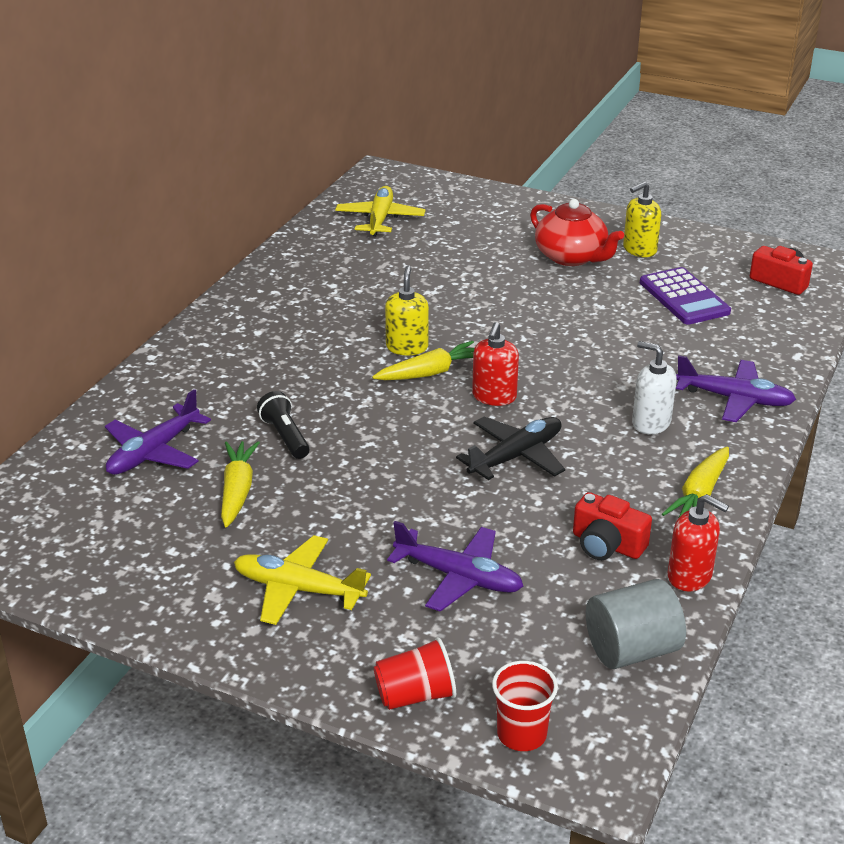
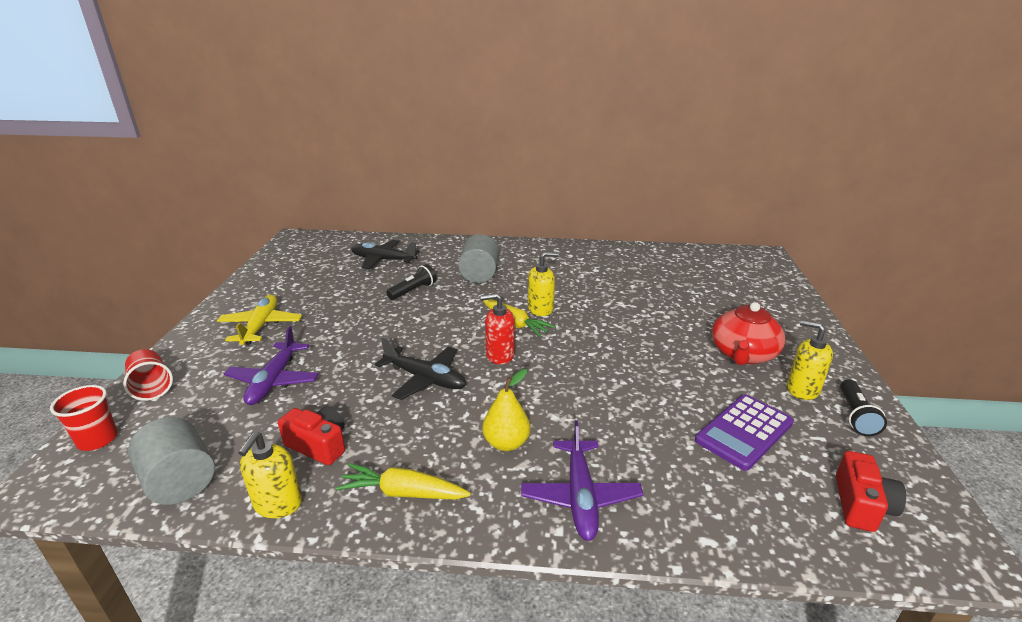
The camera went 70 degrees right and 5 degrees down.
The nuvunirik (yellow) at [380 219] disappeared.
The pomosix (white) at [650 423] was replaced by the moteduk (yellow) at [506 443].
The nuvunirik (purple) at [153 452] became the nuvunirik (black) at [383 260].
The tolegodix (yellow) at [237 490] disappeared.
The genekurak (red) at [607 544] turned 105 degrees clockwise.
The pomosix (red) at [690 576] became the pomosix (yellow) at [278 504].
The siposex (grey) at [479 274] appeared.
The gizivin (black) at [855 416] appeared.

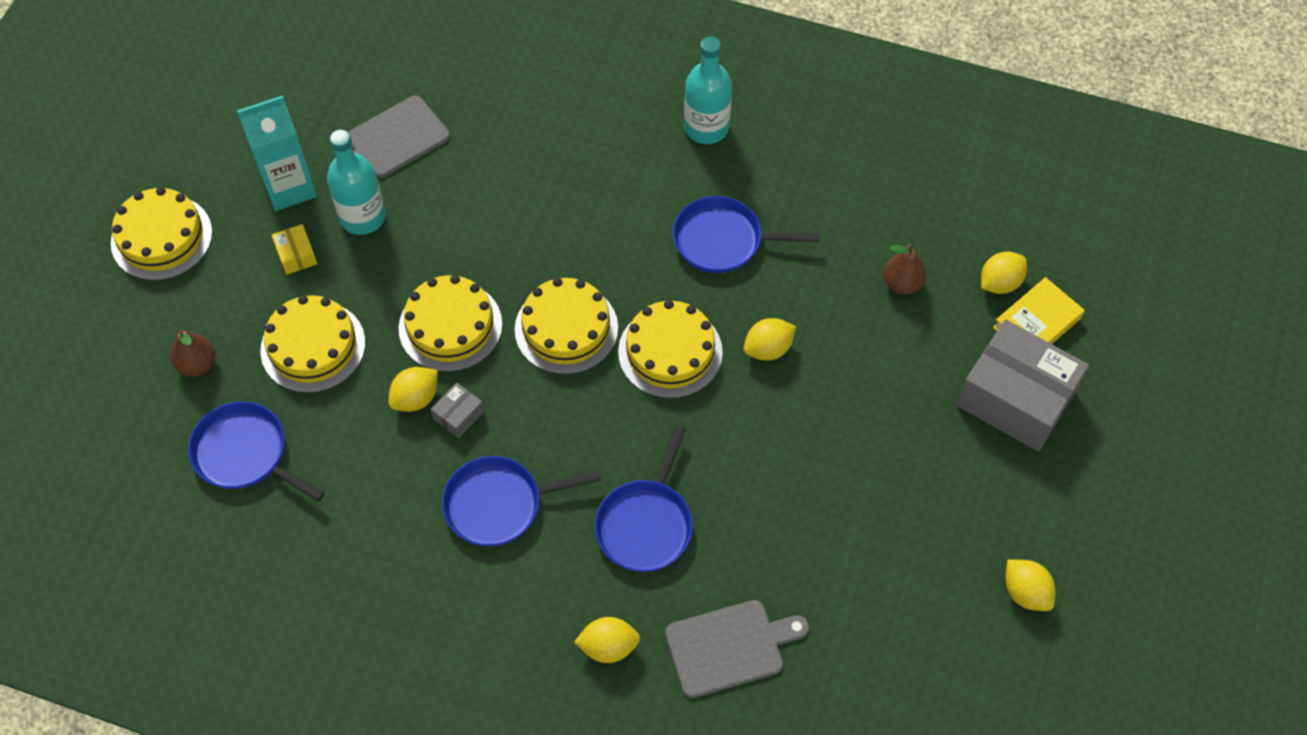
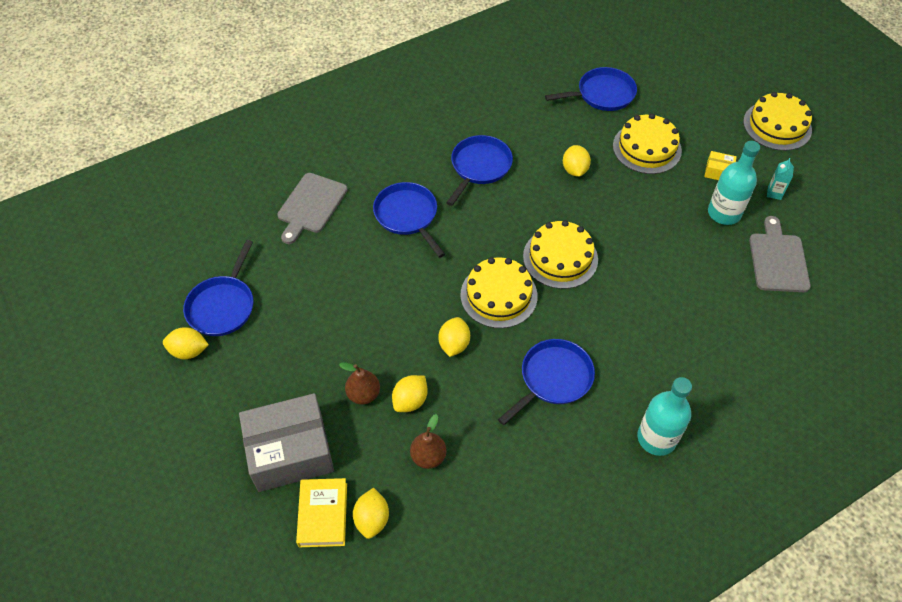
The camera went 130 degrees right and 5 degrees down.
The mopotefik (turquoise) at [289 187] changed to 0.45 times the size.
The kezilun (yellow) at [450 326] disappeared.
The moteduk (brown) moved from [198 364] to [363 394].
The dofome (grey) at [458 415] disappeared.
The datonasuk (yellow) moved from [608 647] to [410 401].
The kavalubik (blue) at [223 306] appeared.

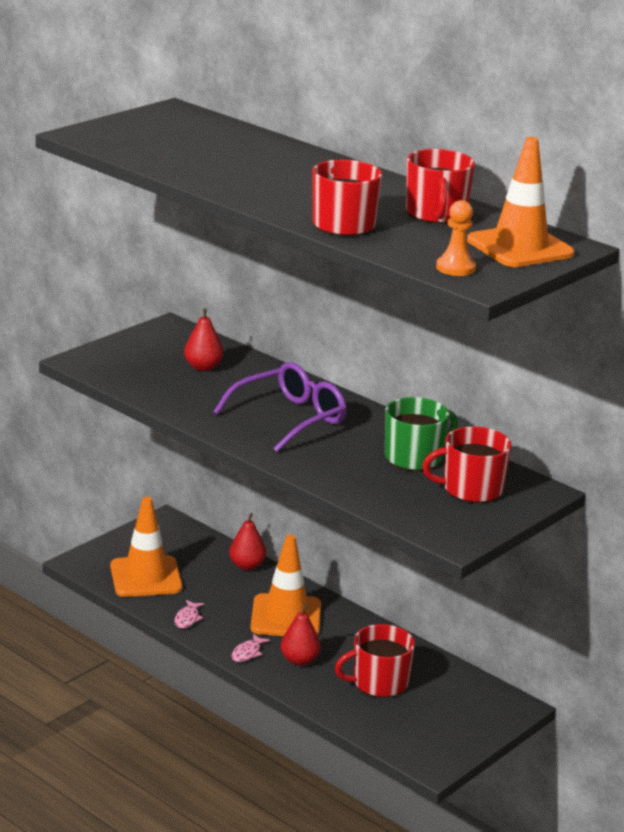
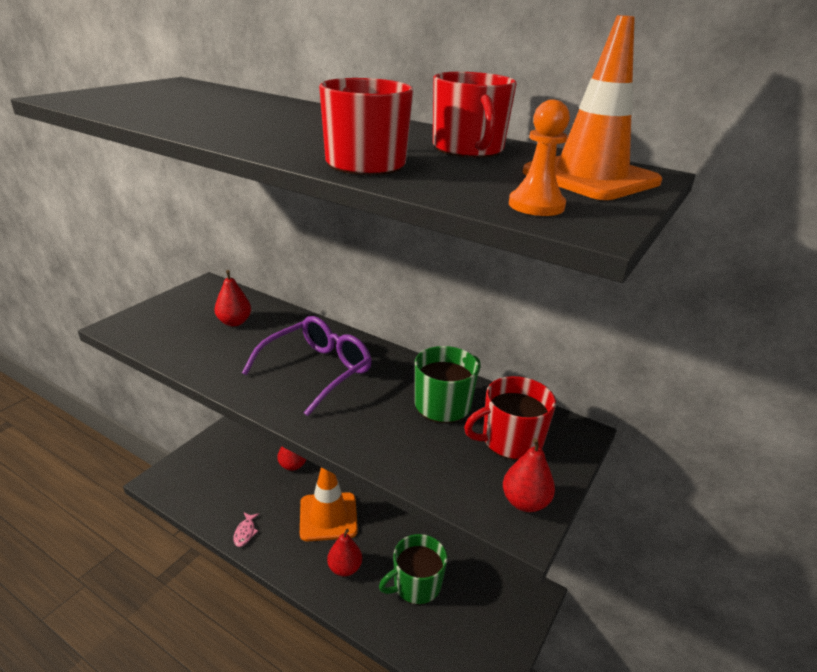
The camera went 10 degrees left and 5 degrees up.
The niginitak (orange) at [146 577] disappeared.
The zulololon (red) at [379 683] became the zulololon (green) at [416 584].
The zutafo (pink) at [247 653] disappeared.
The moteduk (red) at [525 502] appeared.

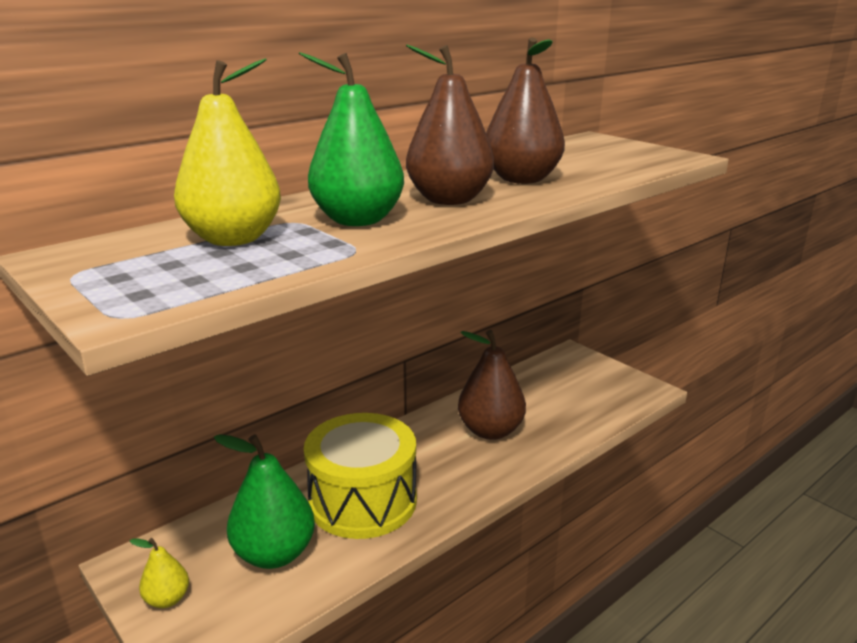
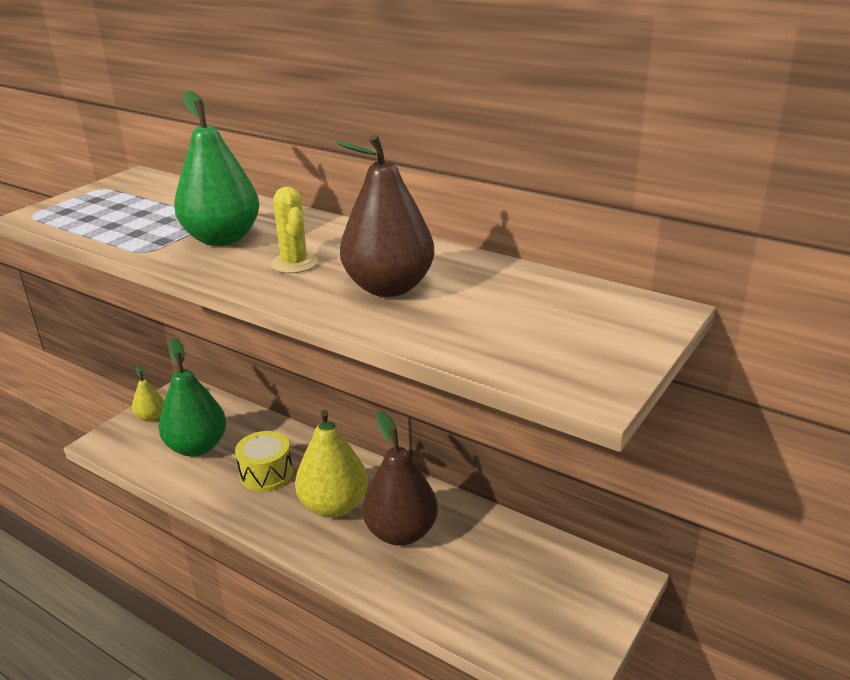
The camera went 75 degrees right and 5 degrees up.
The moteduk (brown) at [449 200] was replaced by the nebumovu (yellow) at [294 263].
The moteduk (yellow) moved from [233 239] to [334 506].
The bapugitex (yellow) at [363 501] changed to 0.56 times the size.

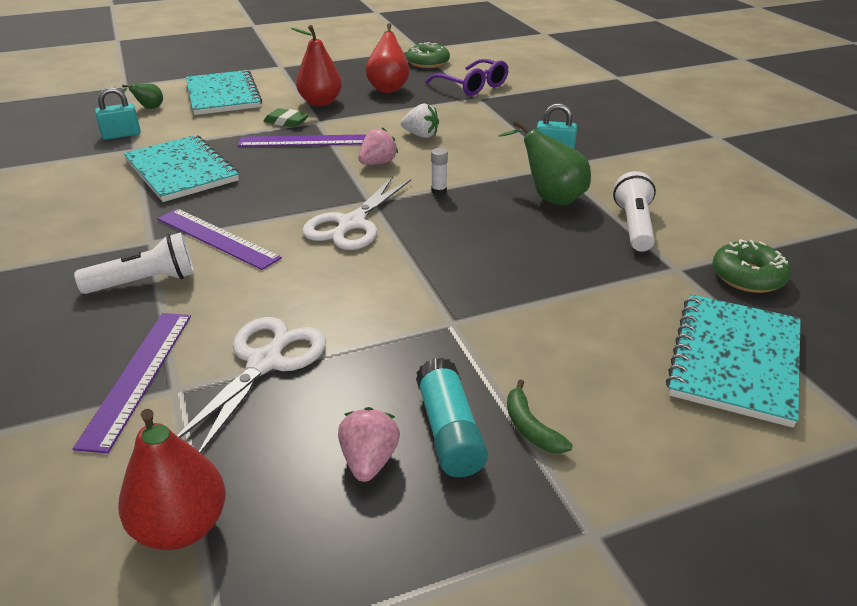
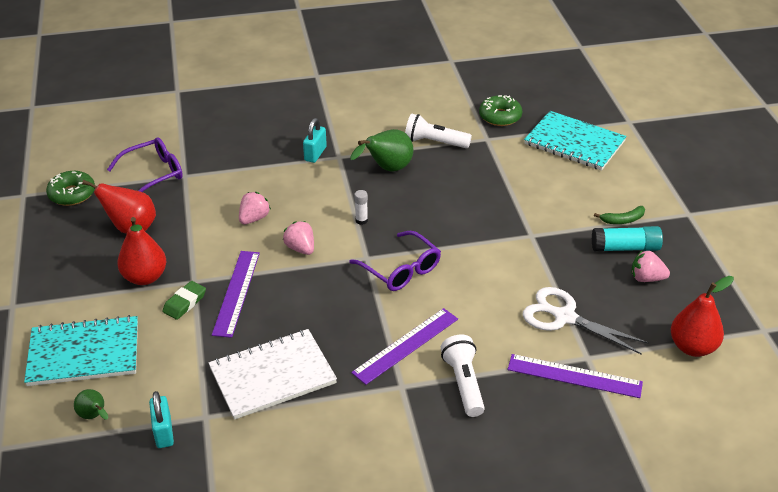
The camera went 80 degrees left and 5 degrees up.
The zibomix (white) at [421 135] became the zibomix (pink) at [254 218].
The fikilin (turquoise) at [181 171] became the fikilin (white) at [272 376].
The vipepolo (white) at [352 224] was replaced by the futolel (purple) at [401 270].

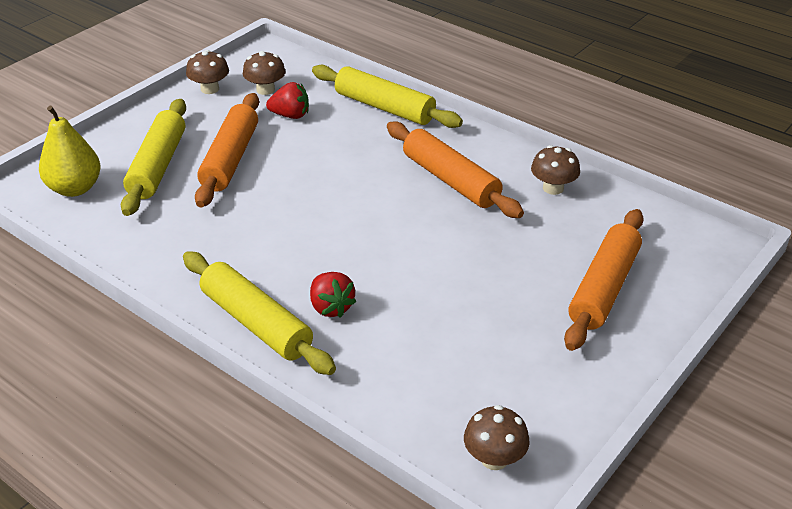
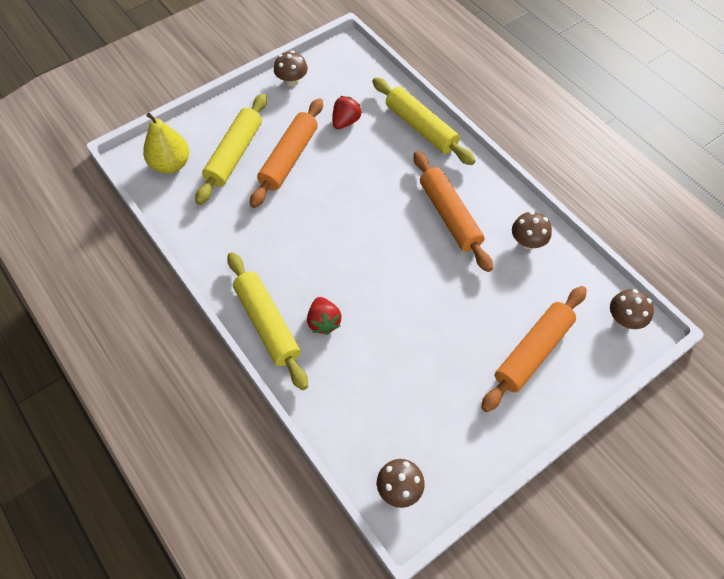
The camera went 15 degrees right and 20 degrees up.
The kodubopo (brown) moved from [265 90] to [624 319].
The zibomix (red) at [290 115] turned 75 degrees counterclockwise.

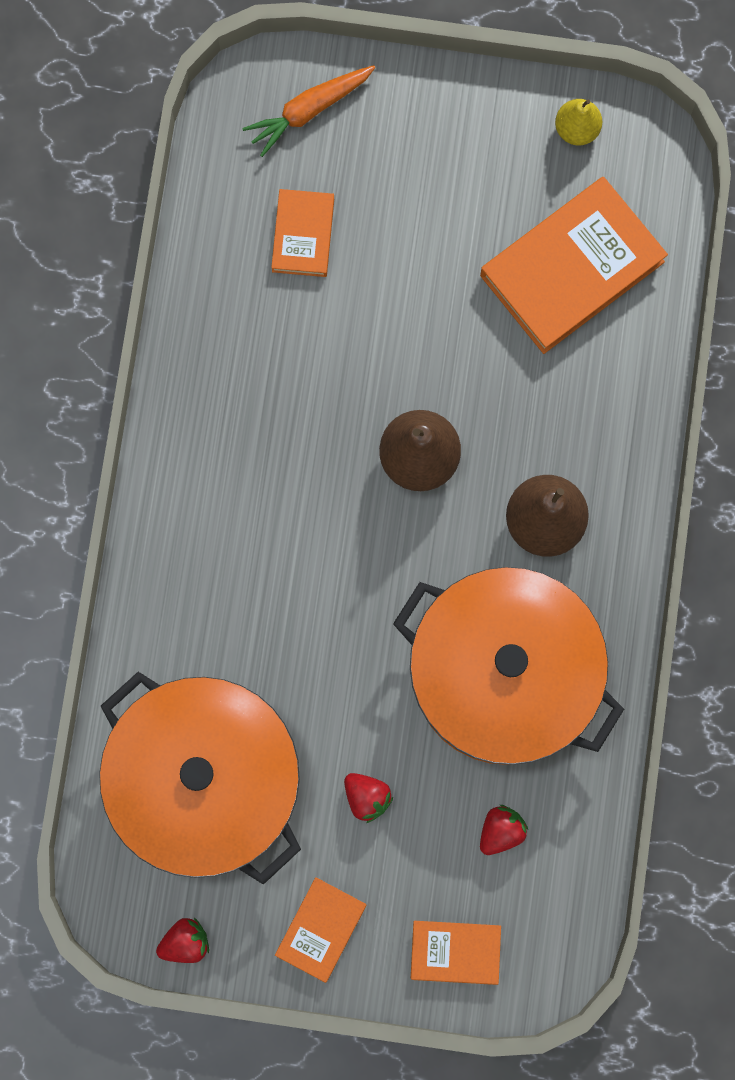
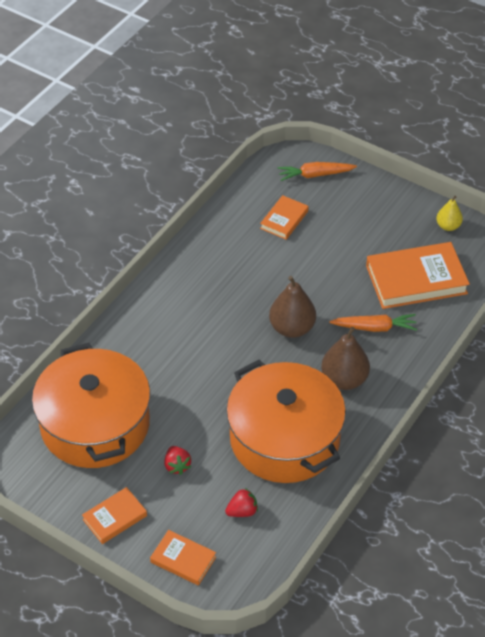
The camera went 25 degrees right and 30 degrees down.
The zibomix (red) at [185 942] disappeared.
The tolegodix (orange) at [374 327] appeared.

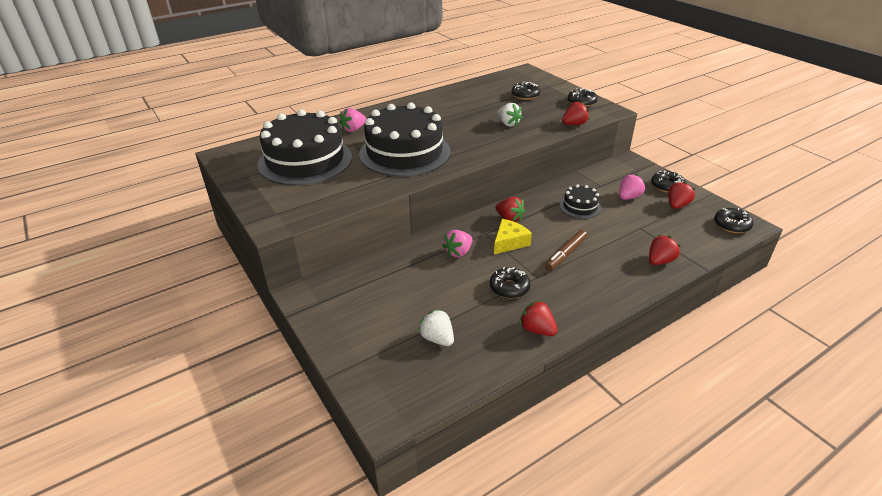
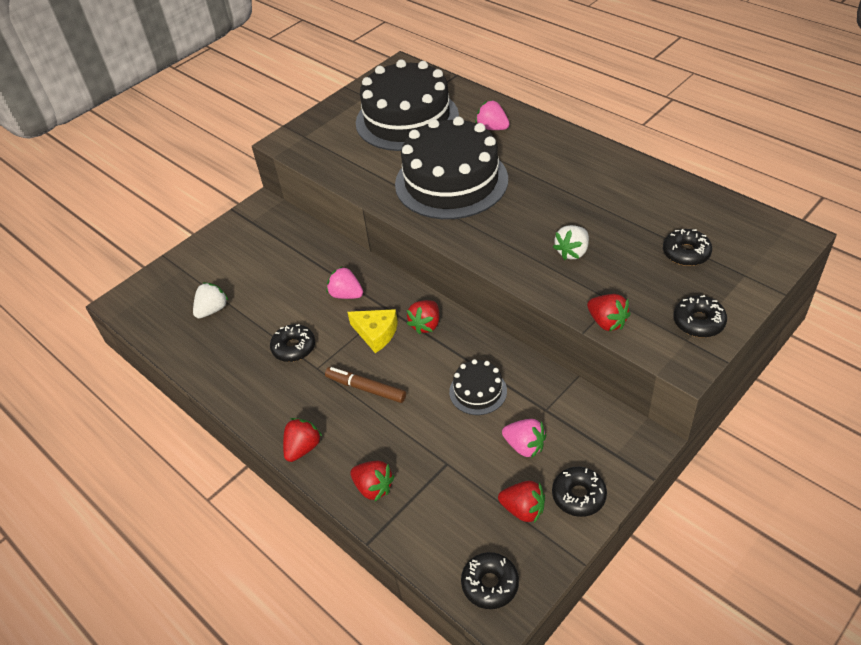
The camera went 80 degrees right and 10 degrees up.
The zibomix (red) moved from [537 329] to [303 448].

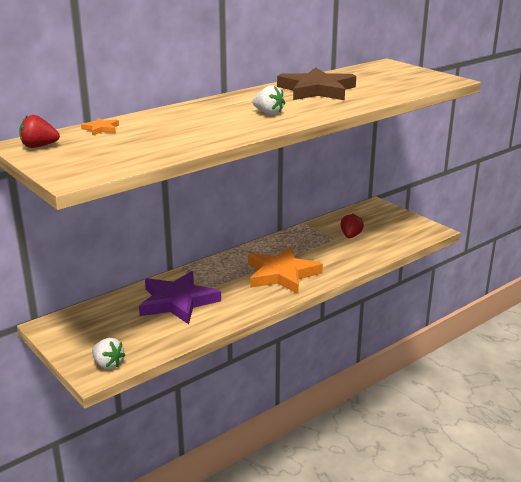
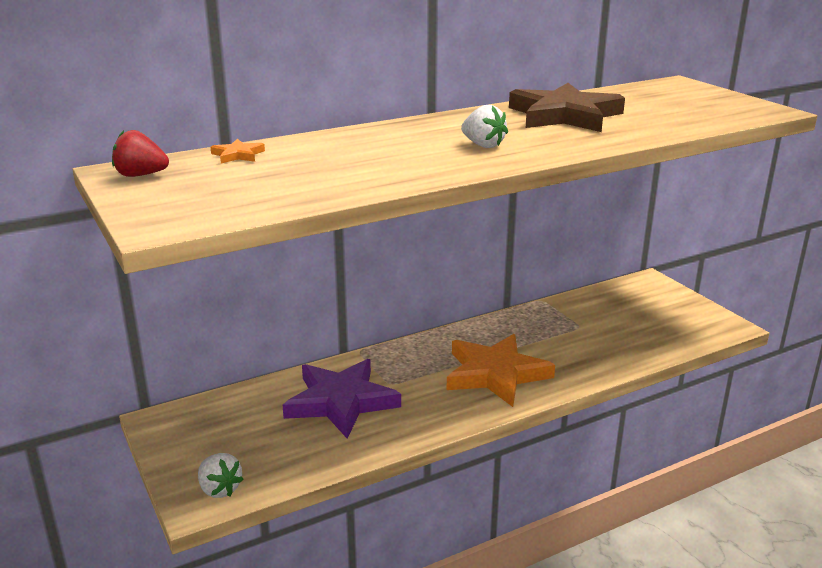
The camera went 10 degrees right and 0 degrees up.
The zibomix (red) at [350 236] disappeared.

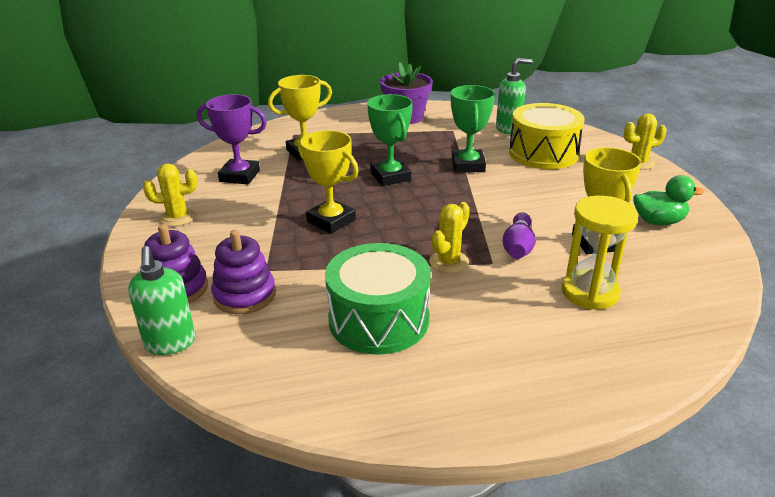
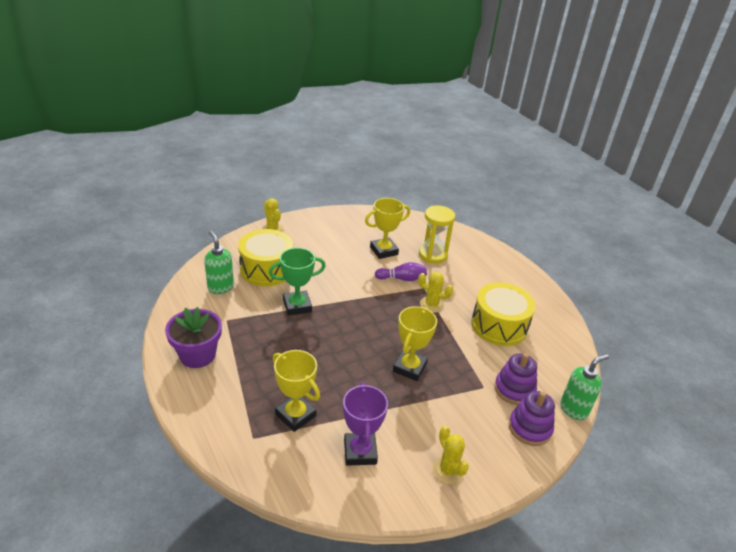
The camera went 110 degrees left and 5 degrees up.
The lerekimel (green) at [390 176] disappeared.
The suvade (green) at [658 221] disappeared.
The bapugitex (green) at [378 320] became the bapugitex (yellow) at [499 325].

